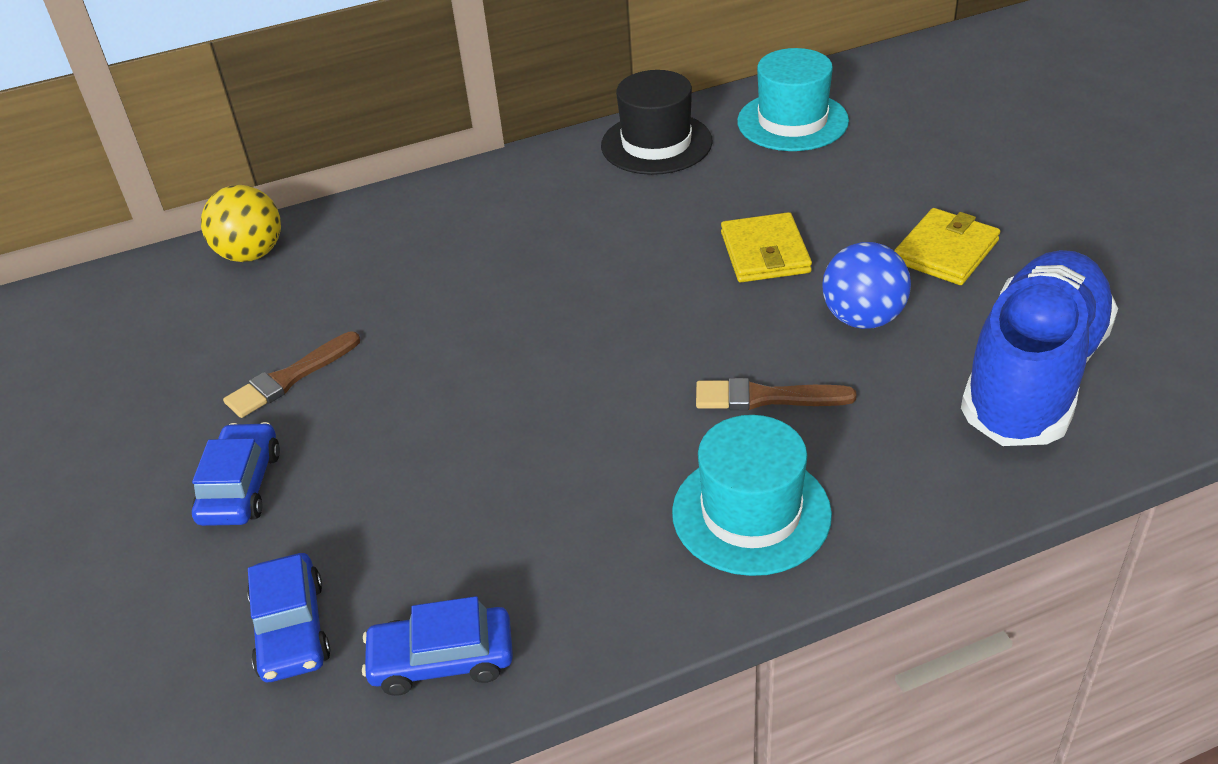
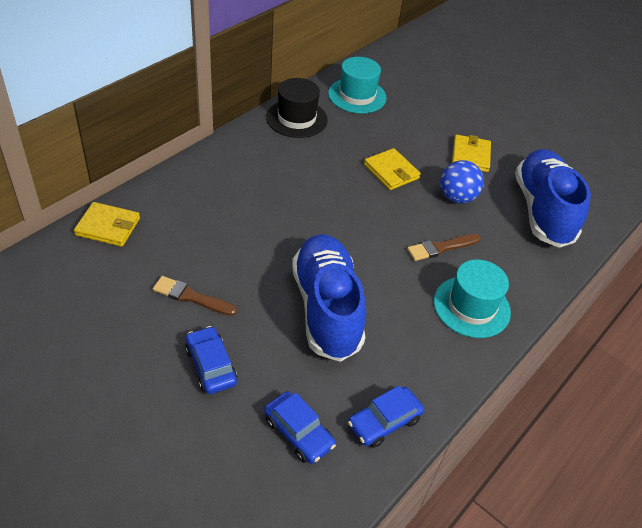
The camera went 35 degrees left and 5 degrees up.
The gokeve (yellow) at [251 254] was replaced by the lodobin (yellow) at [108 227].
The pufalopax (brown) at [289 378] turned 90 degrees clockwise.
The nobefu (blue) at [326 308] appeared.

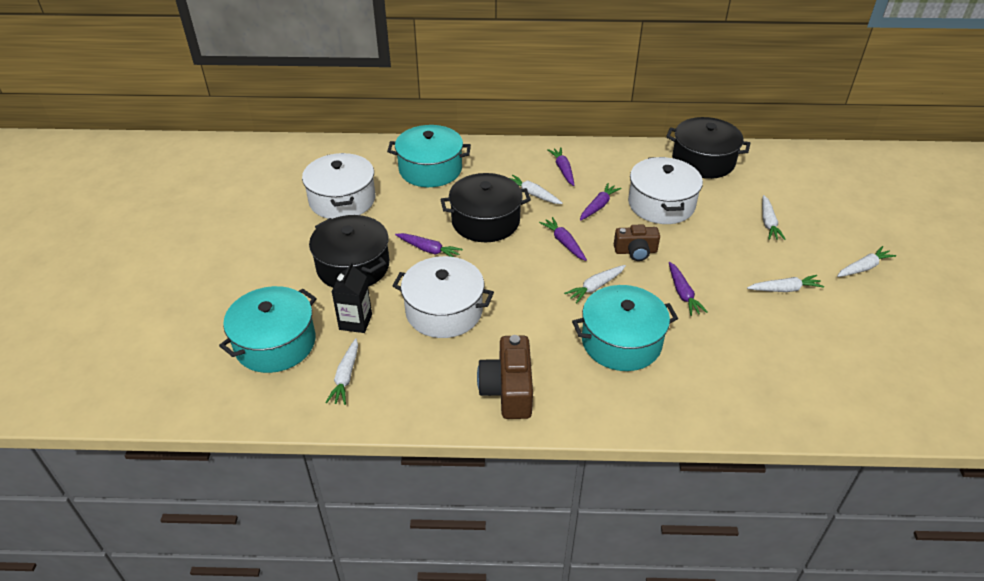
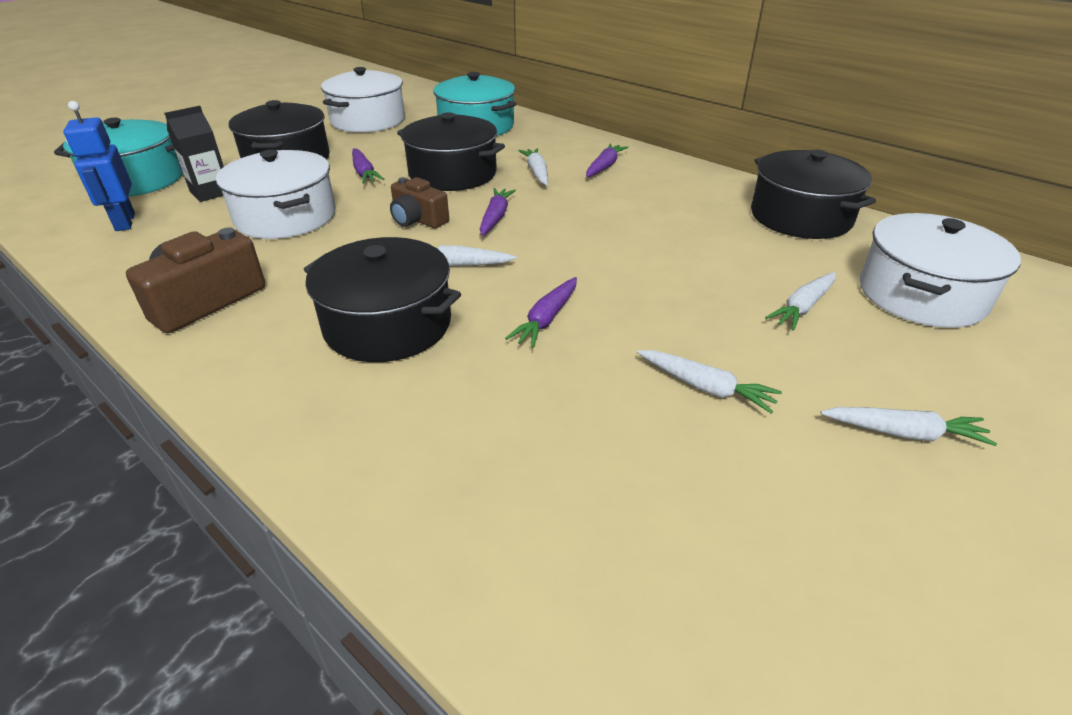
The camera went 40 degrees right and 5 degrees down.
The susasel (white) moved from [661 204] to [921 294].
The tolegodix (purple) at [598 206] disappeared.
The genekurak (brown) moved from [635 251] to [418 219].
The susasel (turquoise) at [621 342] became the susasel (black) at [387 324].
The tolegodix (white) at [346 377] was replaced by the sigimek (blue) at [125 222].

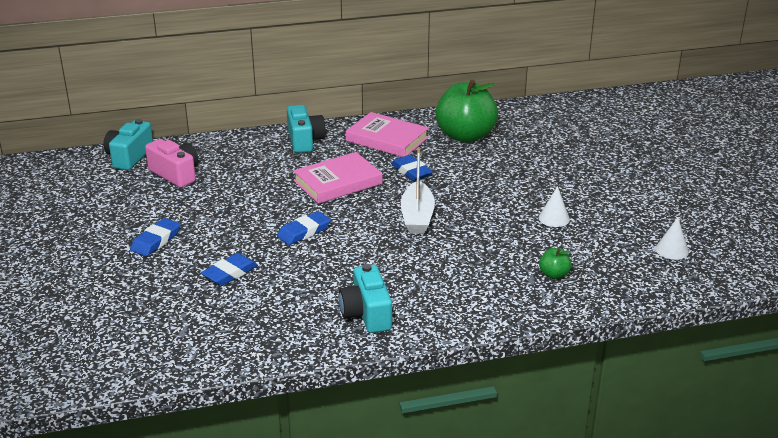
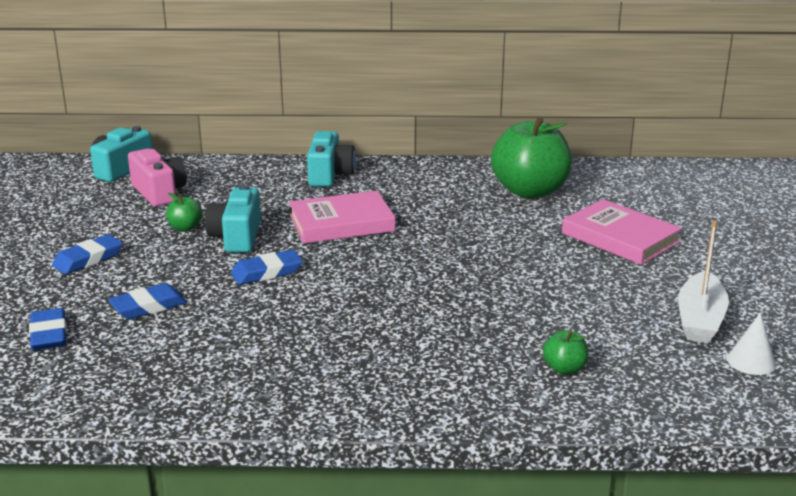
The camera went 15 degrees right and 5 degrees down.
The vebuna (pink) moved from [387 139] to [620 237].
The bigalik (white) moved from [417 217] to [700 319].
The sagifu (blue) moved from [411 171] to [49 334].
The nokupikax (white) at [554 218] disappeared.
The genekurak (turquoise) moved from [367 314] to [237 237].
The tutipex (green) at [185 228] appeared.

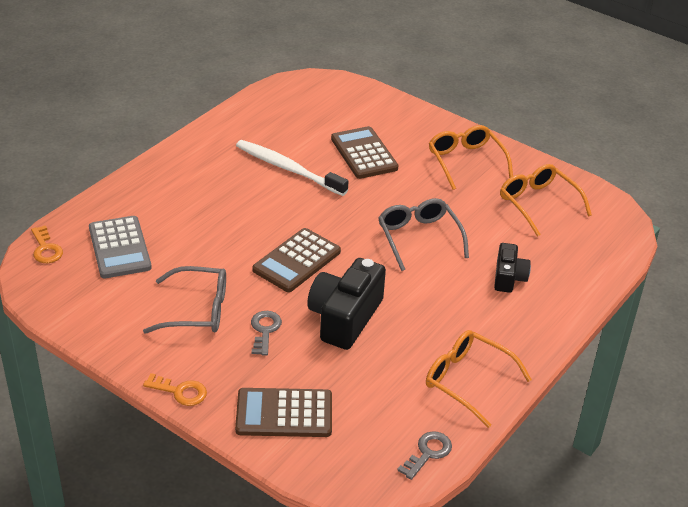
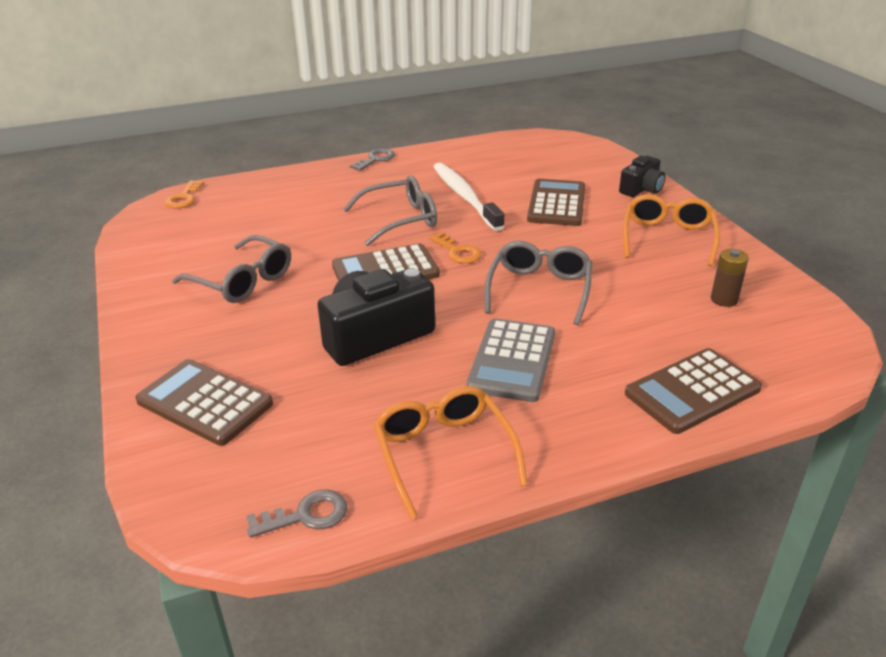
The camera went 35 degrees right and 5 degrees down.
The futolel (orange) at [538 204] was replaced by the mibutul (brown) at [724 299].
The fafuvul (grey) moved from [119 248] to [512 360].
The genekurak (black) moved from [508 277] to [641 189].
The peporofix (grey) moved from [265 330] to [375 159].
The peporofix (orange) moved from [180 391] to [457 252].
The futolel (grey) at [400 219] appeared.
The fafuvul (brown) at [692 391] appeared.

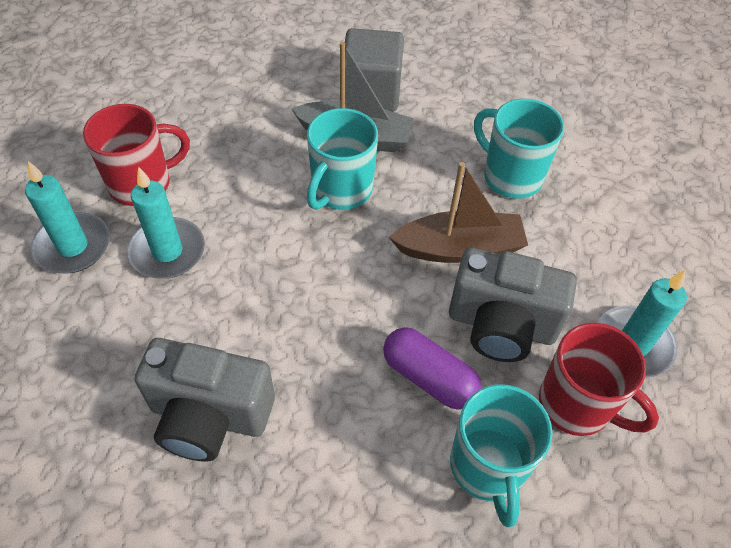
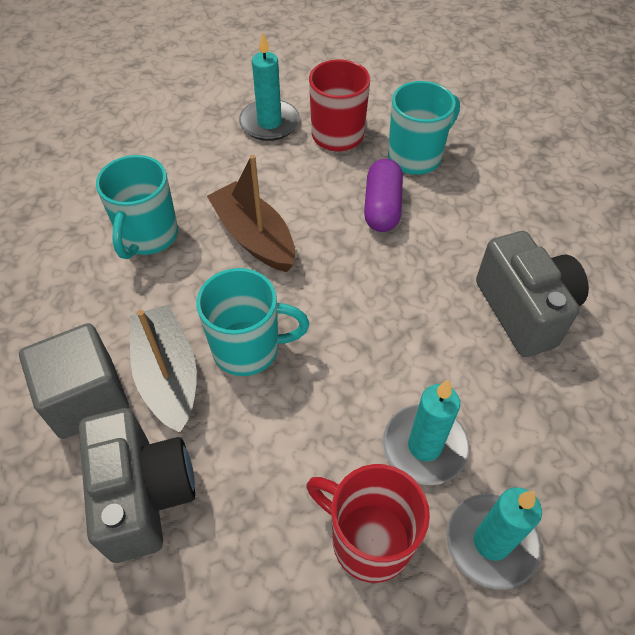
The camera went 120 degrees left and 0 degrees up.
The genekurak (grey) moved from [501 325] to [144 495].

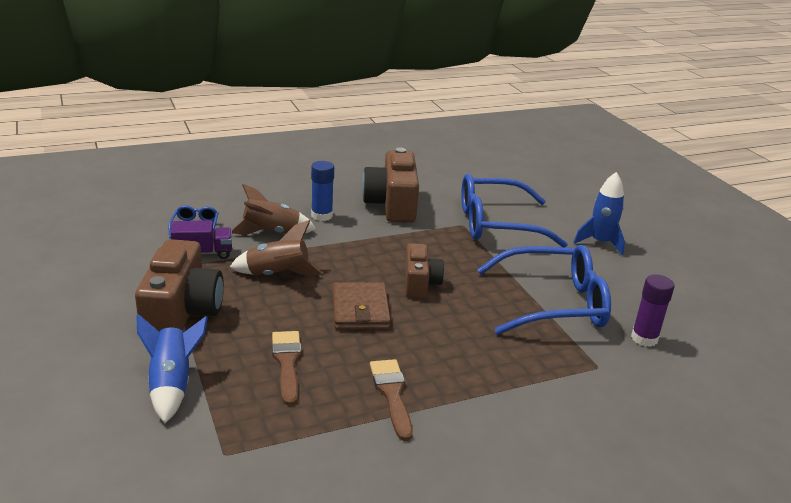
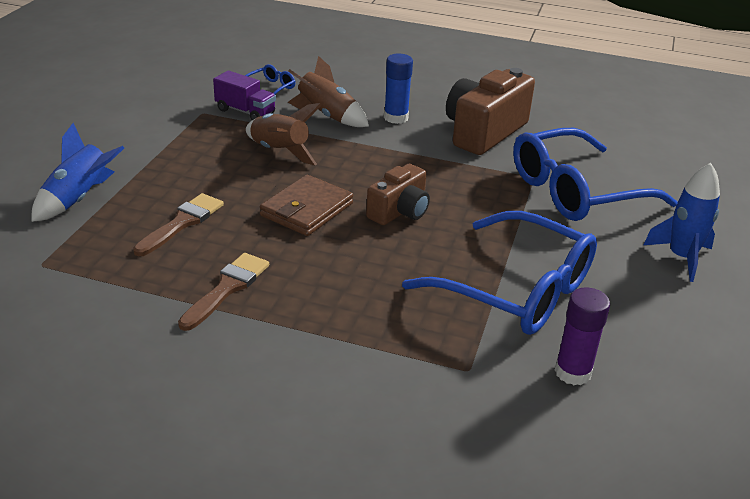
The camera went 40 degrees right and 5 degrees up.
The futolel (blue) at [497 224] turned 60 degrees counterclockwise.
The genekurak (brown) at [182 312] disappeared.

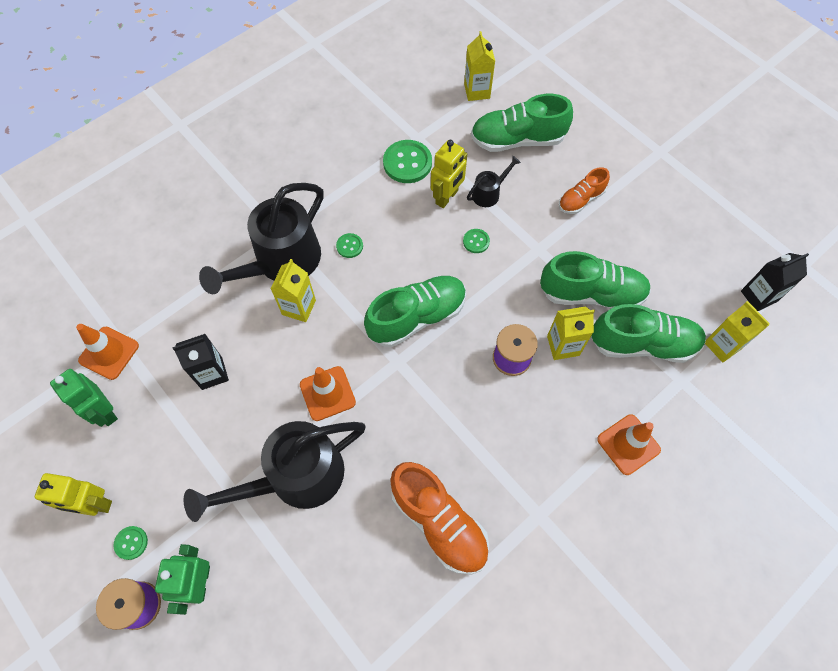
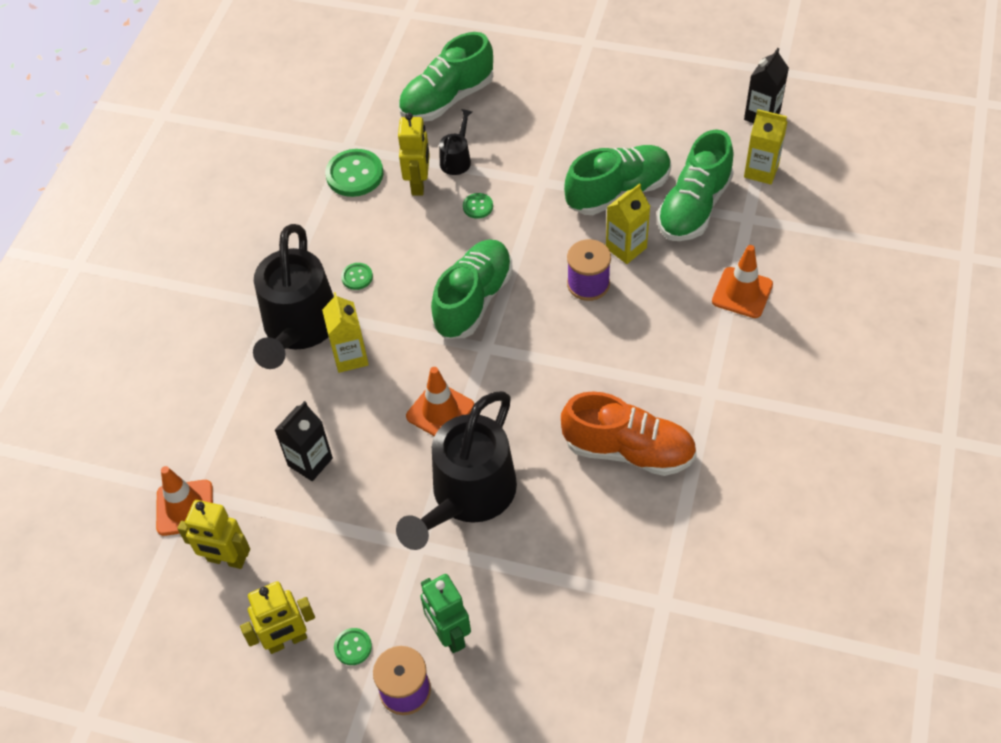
The camera went 30 degrees left and 10 degrees down.
The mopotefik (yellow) at [477 91] disappeared.
The nobefu (orange) at [580 200] disappeared.
The nobefu (green) at [643 344] turned 150 degrees clockwise.
The sigimek (green) at [104 412] became the sigimek (yellow) at [226 559].

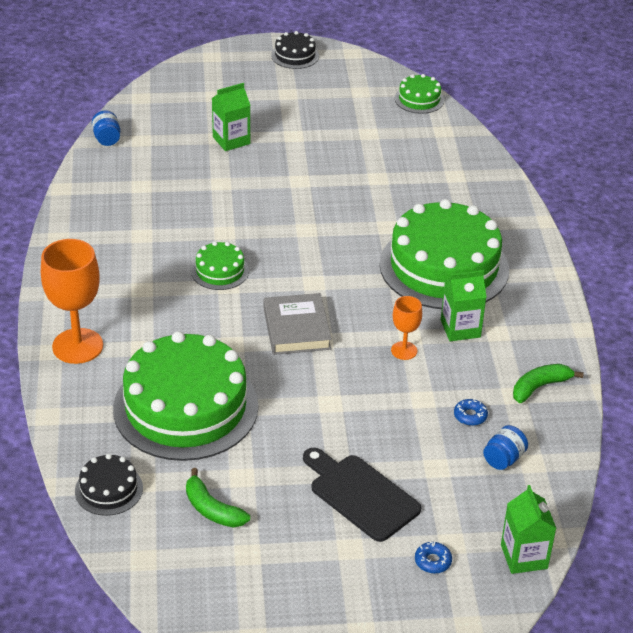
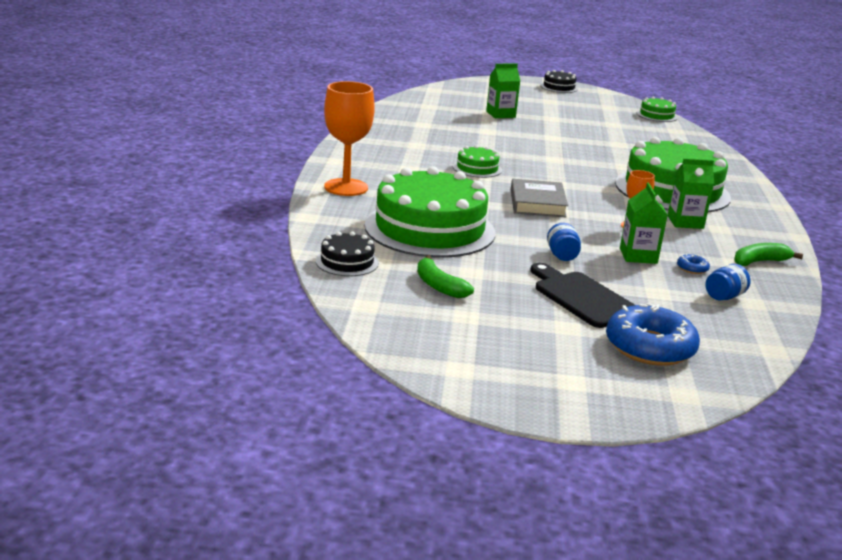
The camera went 10 degrees right and 15 degrees down.
The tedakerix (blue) moved from [107 139] to [562 255].
The mopotefik (green) moved from [524 556] to [638 256].
The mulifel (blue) at [433 561] changed to 2.42 times the size.

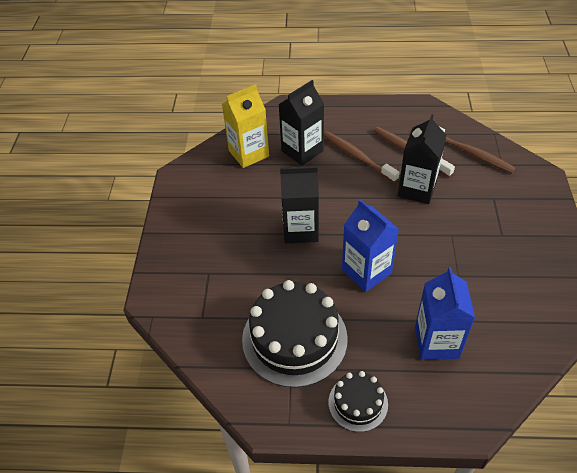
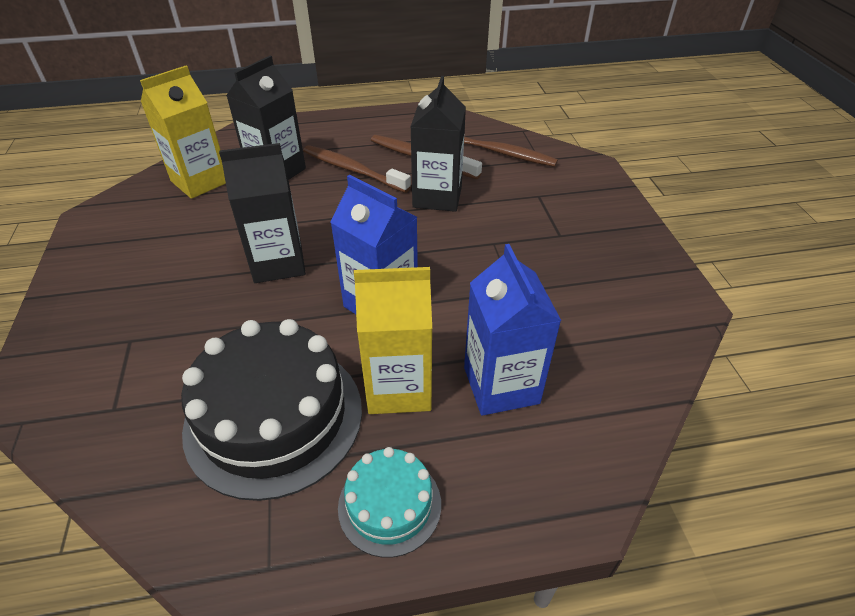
The camera went 15 degrees left and 5 degrees down.
The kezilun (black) at [358 403] became the kezilun (turquoise) at [389 505].
The mopotefik (yellow) at [399 387] appeared.

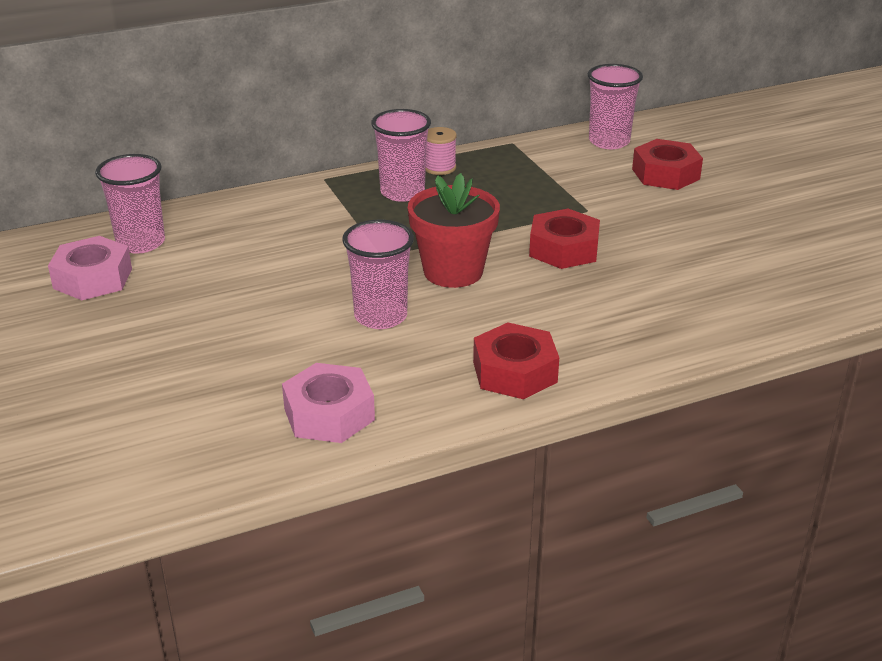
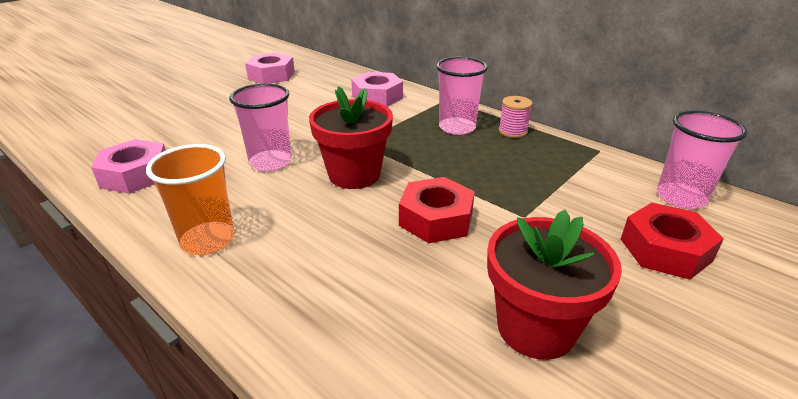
The camera went 65 degrees right and 0 degrees up.
The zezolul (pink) at [141 243] disappeared.
The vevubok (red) at [514 372] was replaced by the zezolul (orange) at [208 240].
The vevubok (pink) at [377 97] appeared.
The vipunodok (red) at [536 328] appeared.

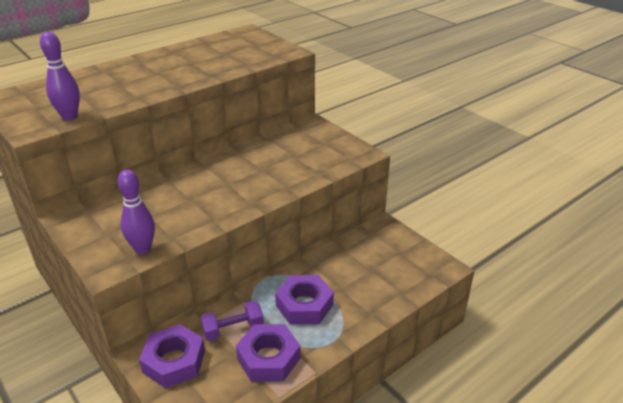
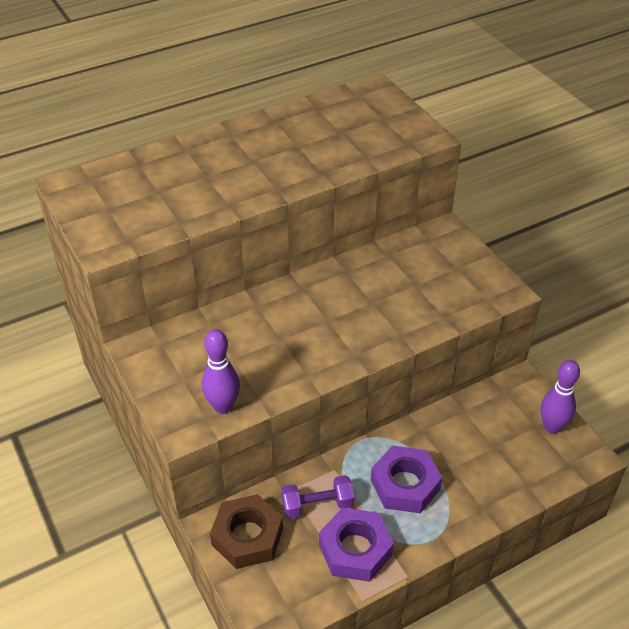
The camera went 10 degrees right and 10 degrees up.
The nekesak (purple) moved from [69 116] to [552 427].
The vevubok (purple) at [174 361] became the vevubok (brown) at [247 536].

